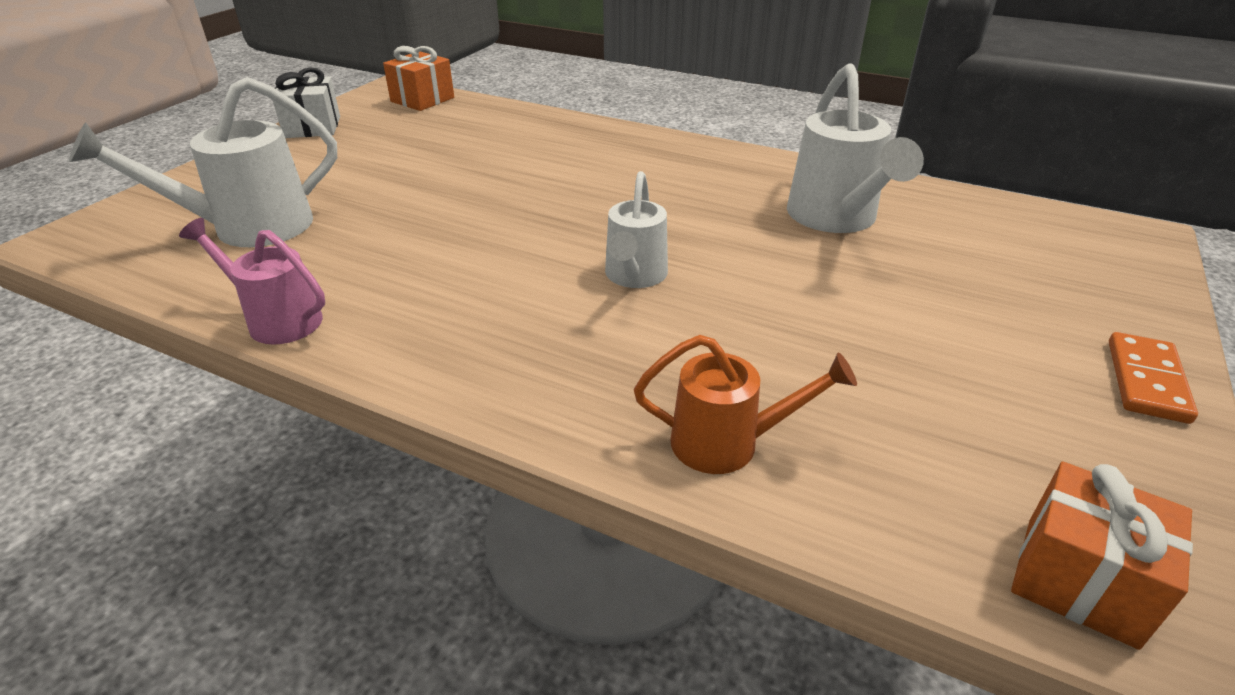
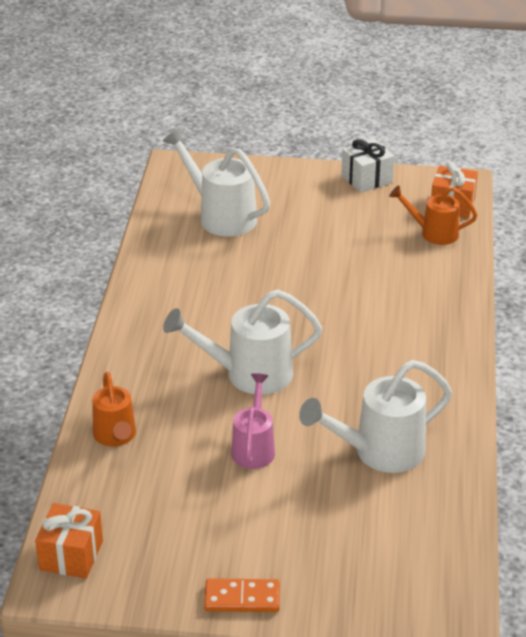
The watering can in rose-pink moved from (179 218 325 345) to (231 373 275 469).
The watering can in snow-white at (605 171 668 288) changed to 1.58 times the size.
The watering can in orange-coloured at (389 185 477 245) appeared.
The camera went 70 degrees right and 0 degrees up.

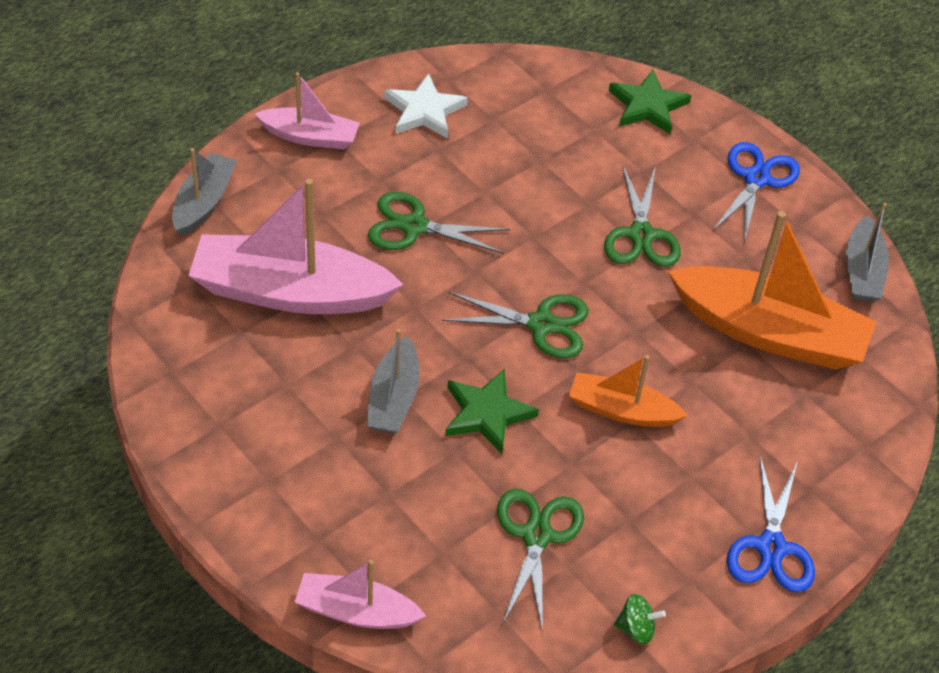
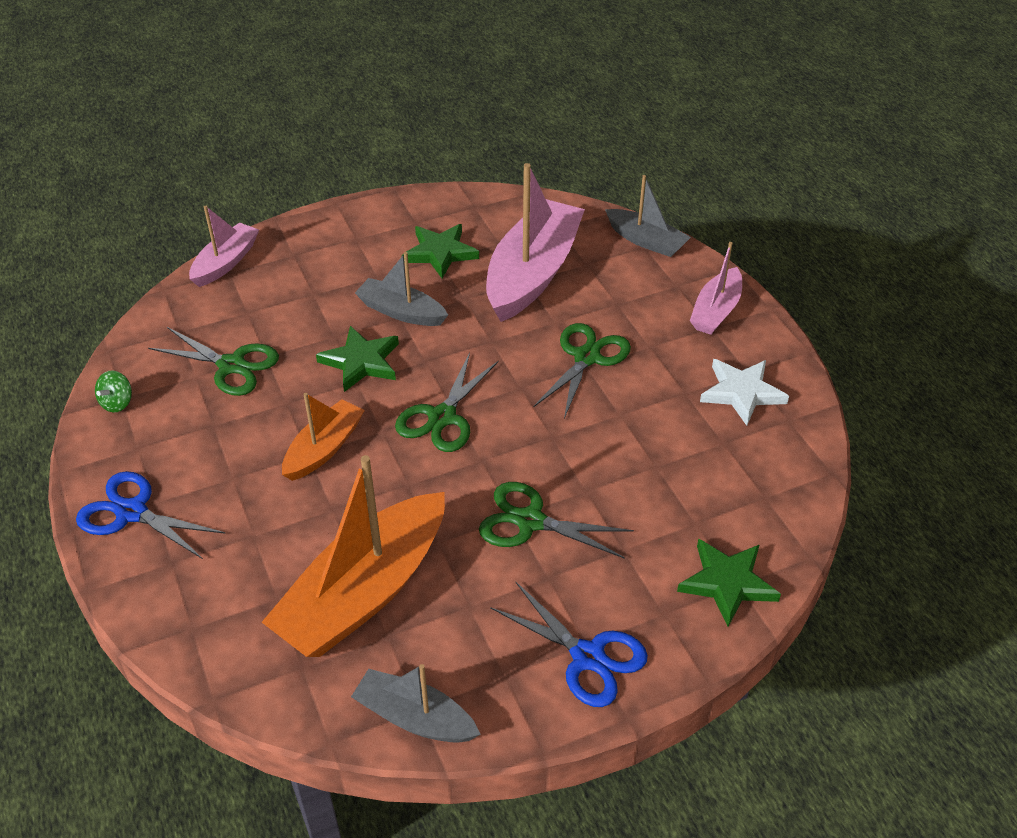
The star in green at (402 224 479 279) appeared.
The camera went 110 degrees right and 5 degrees down.

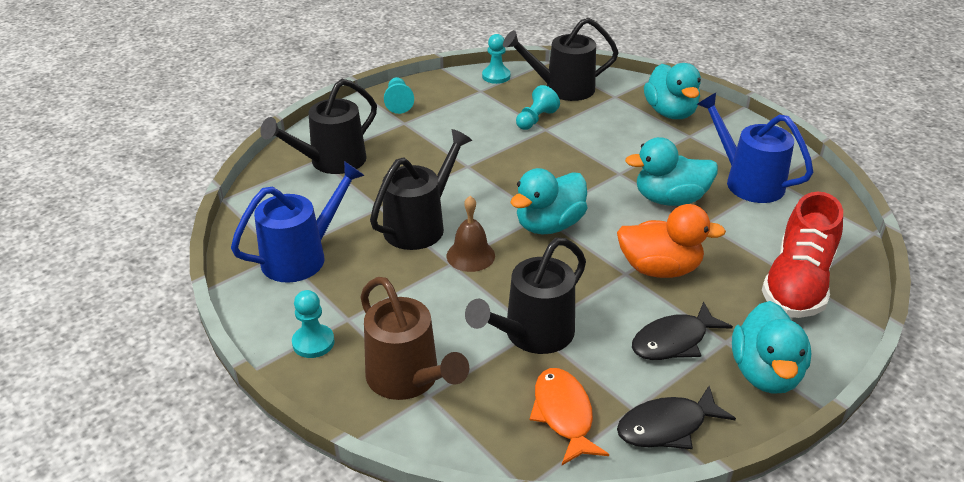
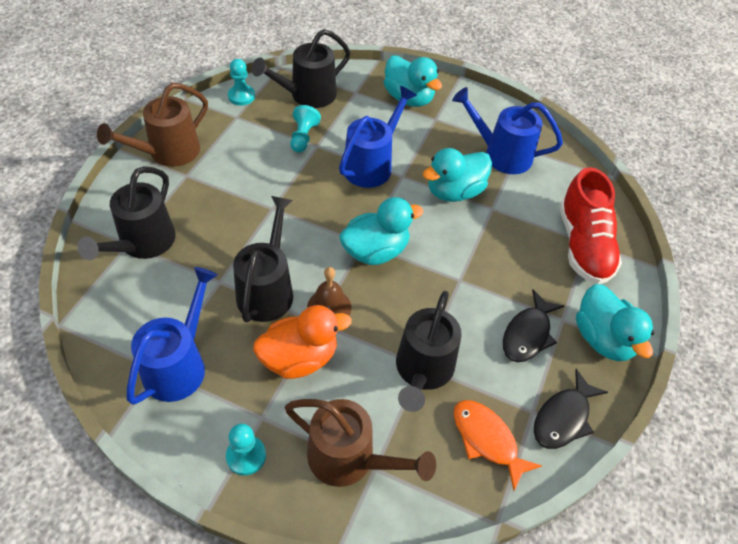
The game pawn in turquoise at (384 77 414 114) was replaced by the watering can in russet at (97 83 208 167).
The rubber duck in turquoise at (510 168 587 234) turned 135 degrees counterclockwise.
The rubber duck in orange-coloured moved from (617 204 726 278) to (253 305 352 379).
The watering can in royal blue at (339 86 417 188) appeared.
The camera went 30 degrees left and 15 degrees up.

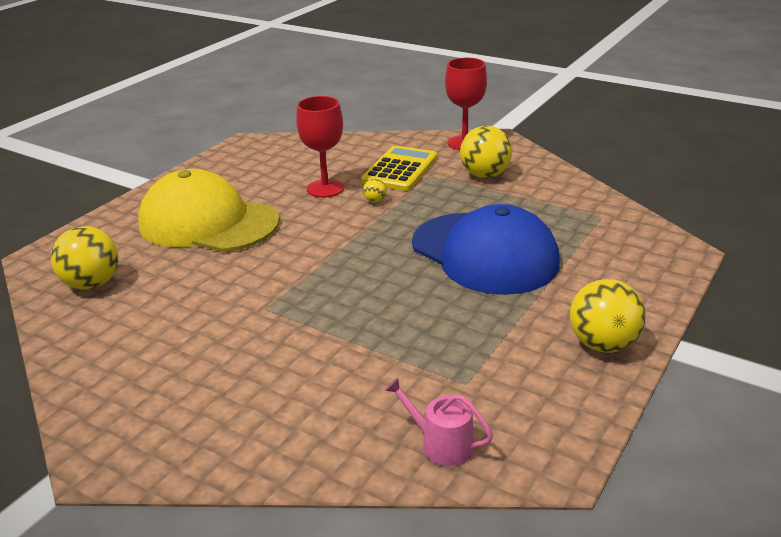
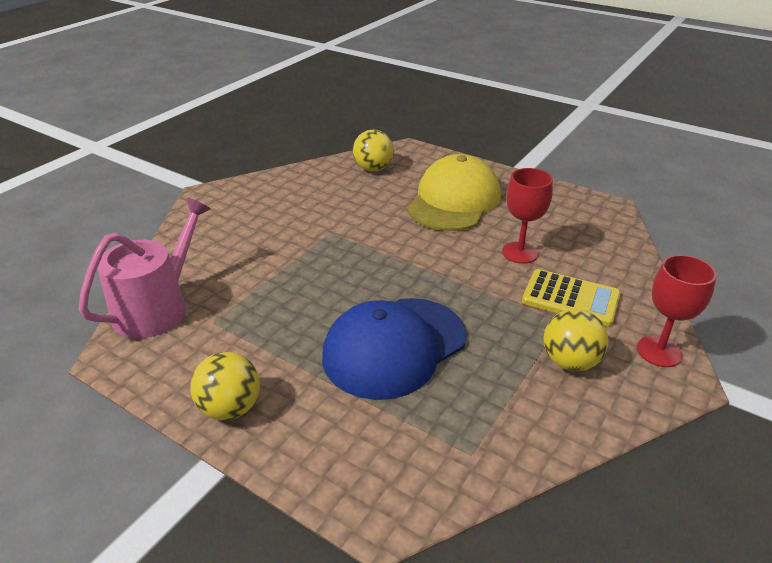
The ball in yellow at (363 179 387 202) disappeared.
The watering can in rose-pink at (385 378 493 467) changed to 2.12 times the size.
The camera went 90 degrees right and 5 degrees up.

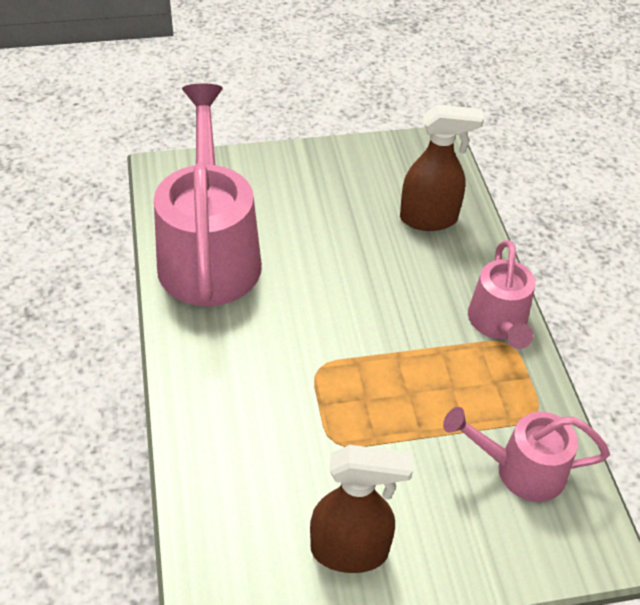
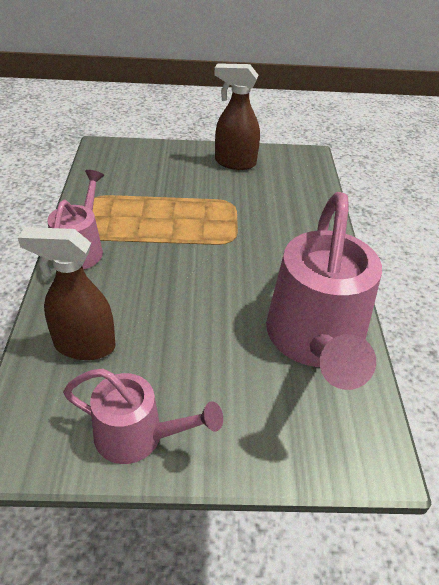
The watering can in rose-pink moved from (443 407 610 502) to (63 368 223 464).
The camera went 170 degrees left and 5 degrees down.

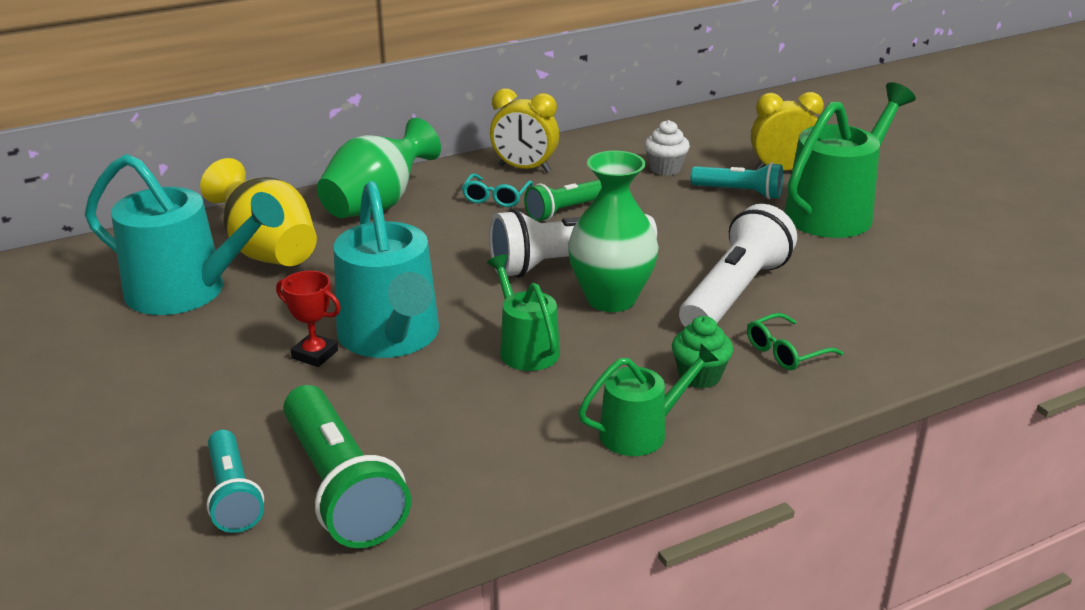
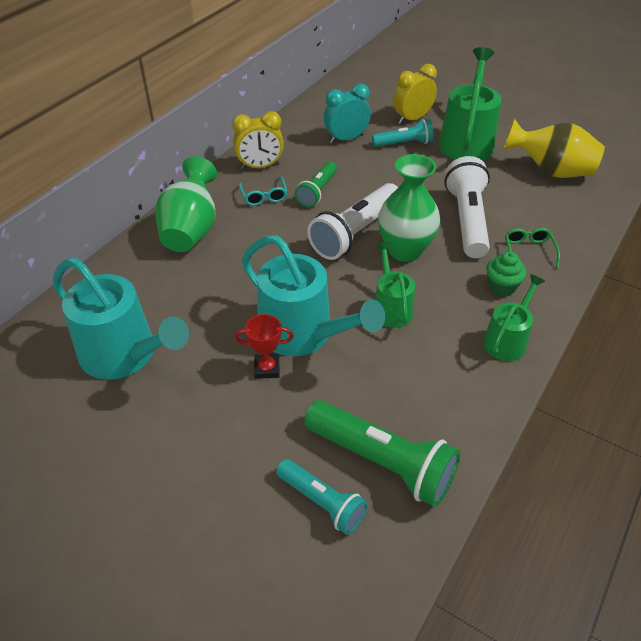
The watering can in turquoise at (85 154 284 315) turned 45 degrees clockwise.
The flower vase in yellow moved from (200 158 317 266) to (503 118 605 178).
The watering can in green at (487 255 560 371) turned 45 degrees clockwise.
The muffin in snow-white at (644 120 690 176) was replaced by the alarm clock in turquoise at (324 83 371 143).
The glasses in green at (747 313 843 370) turned 150 degrees clockwise.
The camera went 30 degrees left and 15 degrees up.

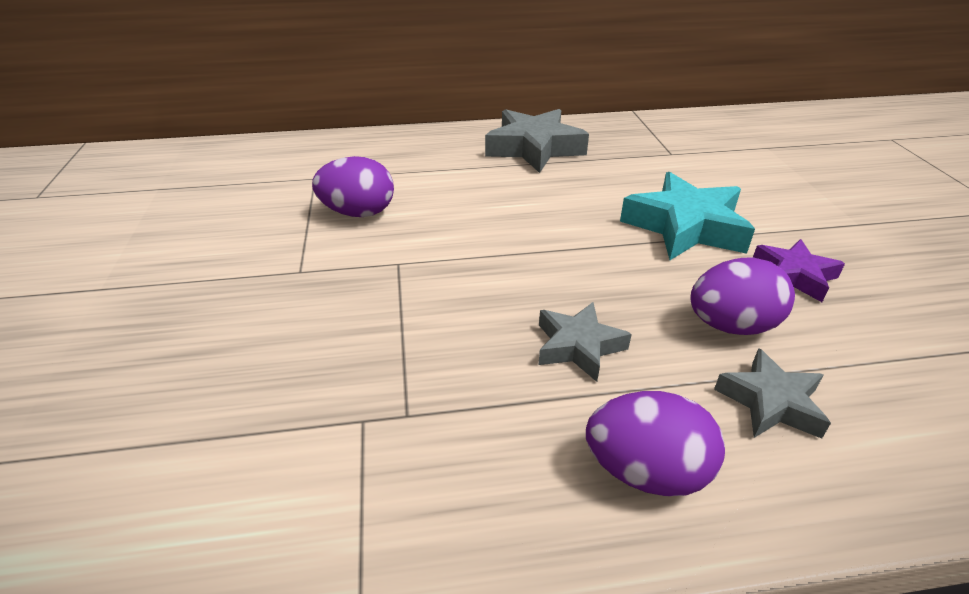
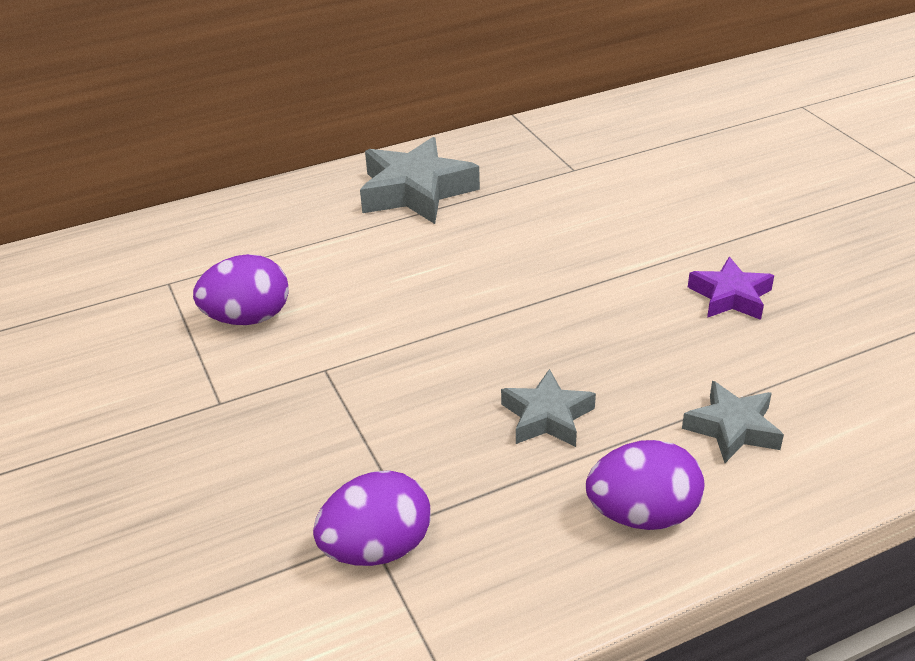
The star in turquoise at (620 172 755 260) disappeared.
The toy egg in royal purple moved from (691 257 795 335) to (313 471 431 566).
The camera went 15 degrees left and 0 degrees up.

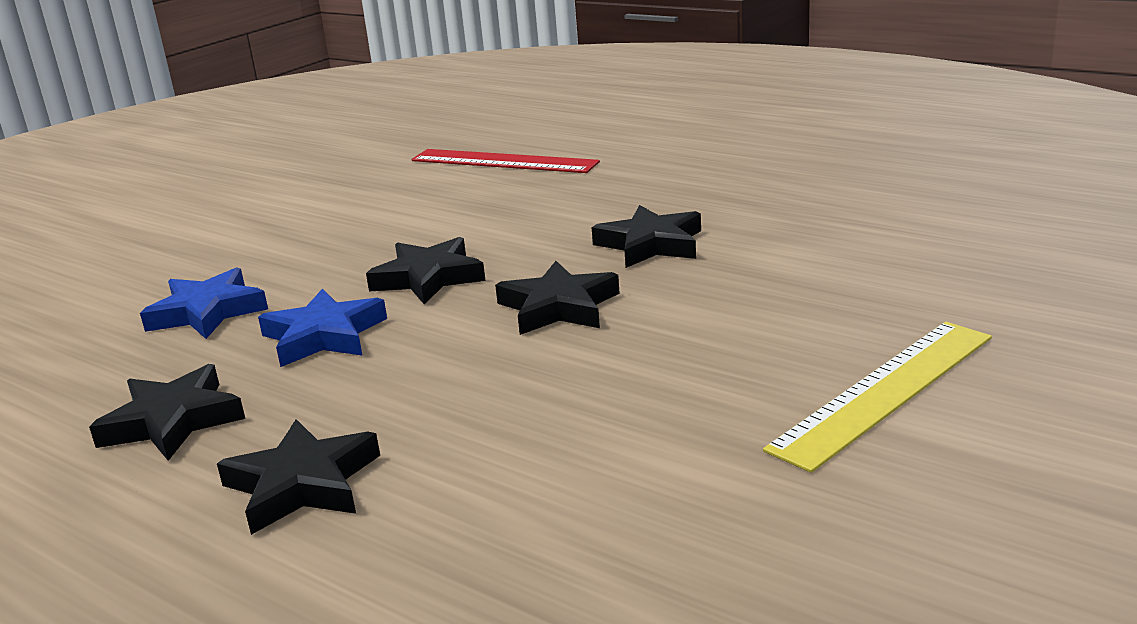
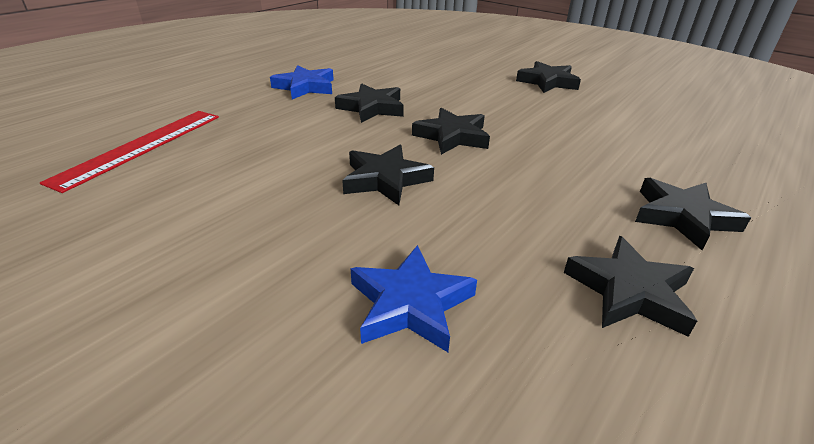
The star in royal blue moved from (258 289 387 367) to (270 65 334 99).
The straightedge in yellow at (763 322 992 473) was replaced by the star in black at (516 61 581 93).
The camera went 90 degrees left and 10 degrees up.

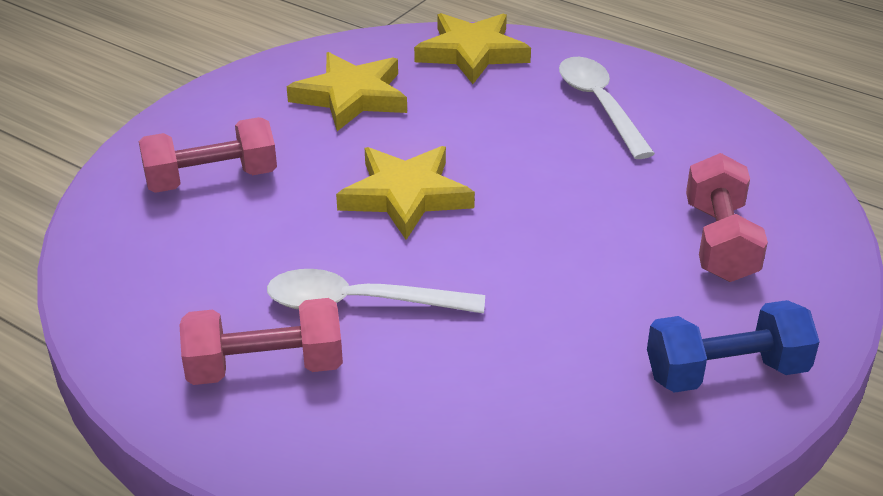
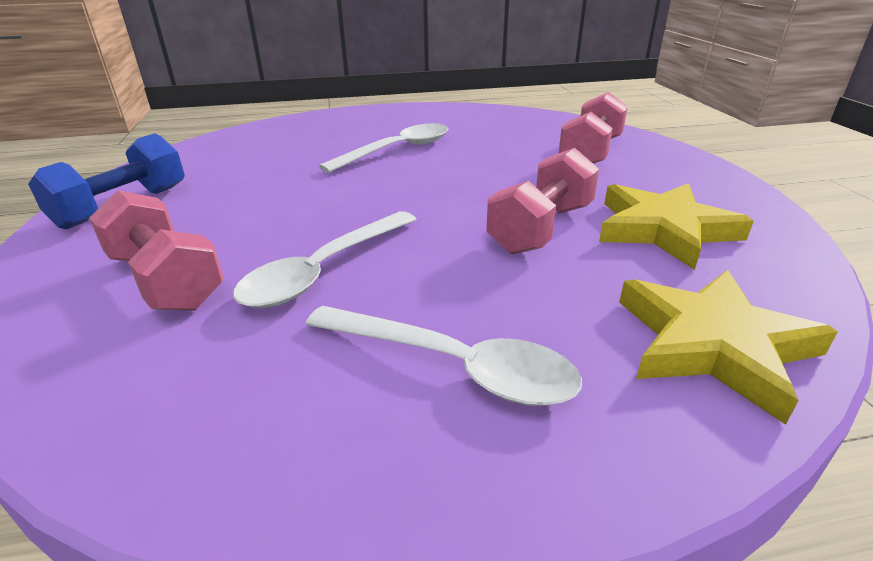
The hand weight in rose-pink moved from (179 298 343 385) to (486 148 599 254).
The star in yellow at (336 146 475 240) disappeared.
The teaspoon in snow-white at (233 211 417 308) appeared.
The camera went 135 degrees right and 5 degrees down.

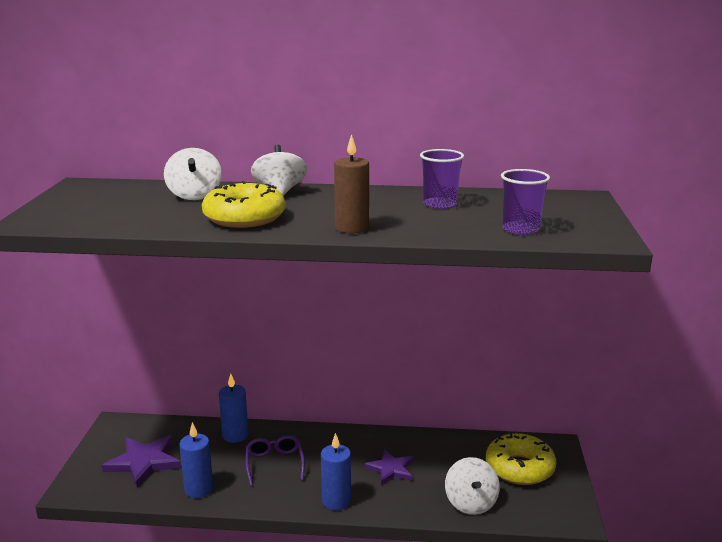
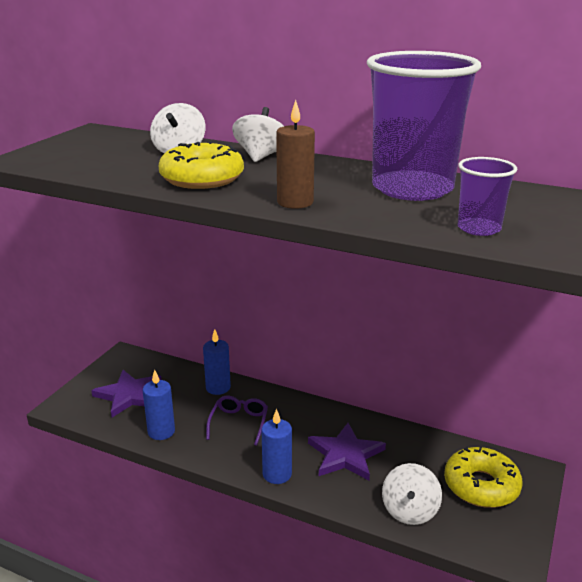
The star in royal purple at (365 449 413 485) changed to 1.52 times the size.
The beaker in royal purple at (420 149 464 209) changed to 2.17 times the size.
The camera went 20 degrees right and 5 degrees up.

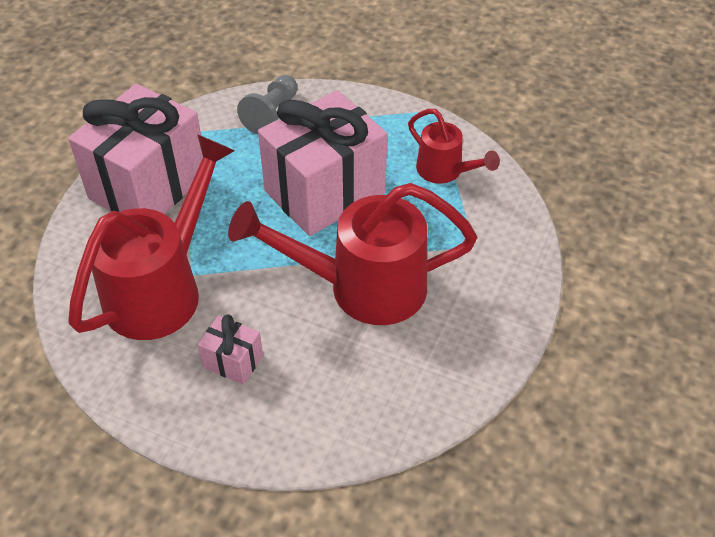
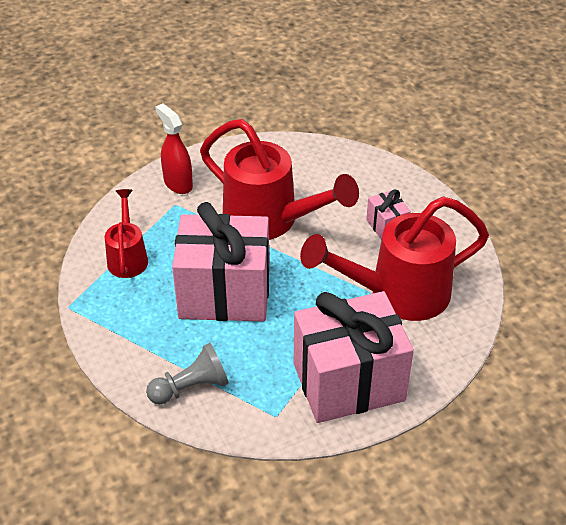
The spray bottle in crimson at (155 104 193 194) appeared.
The camera went 140 degrees left and 5 degrees down.

